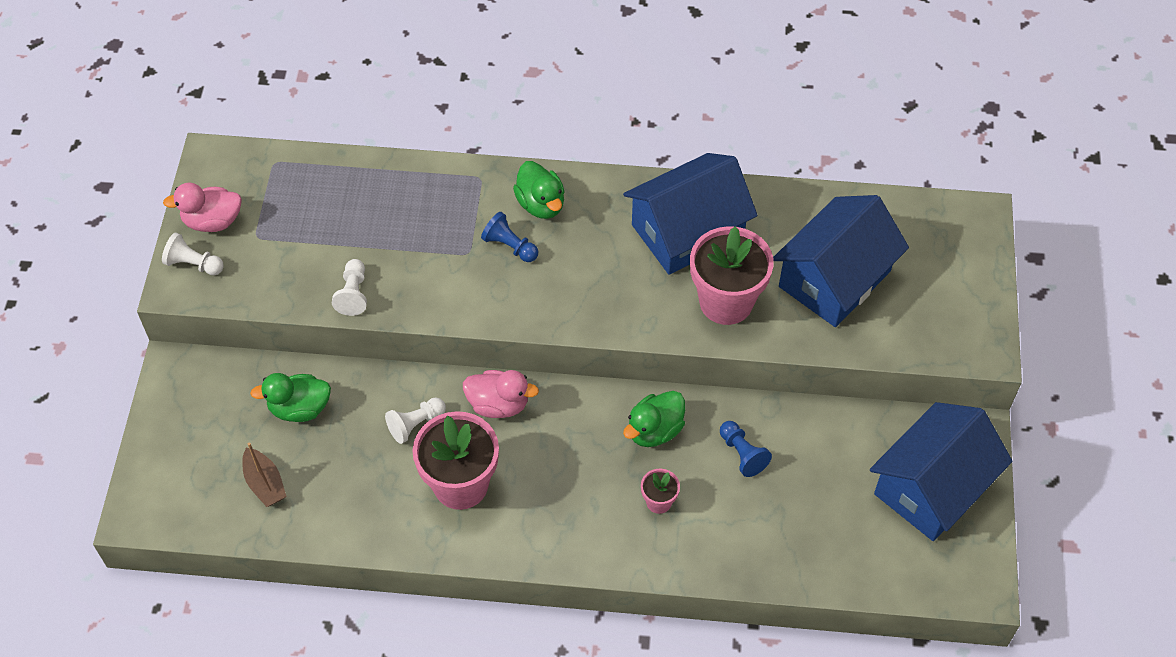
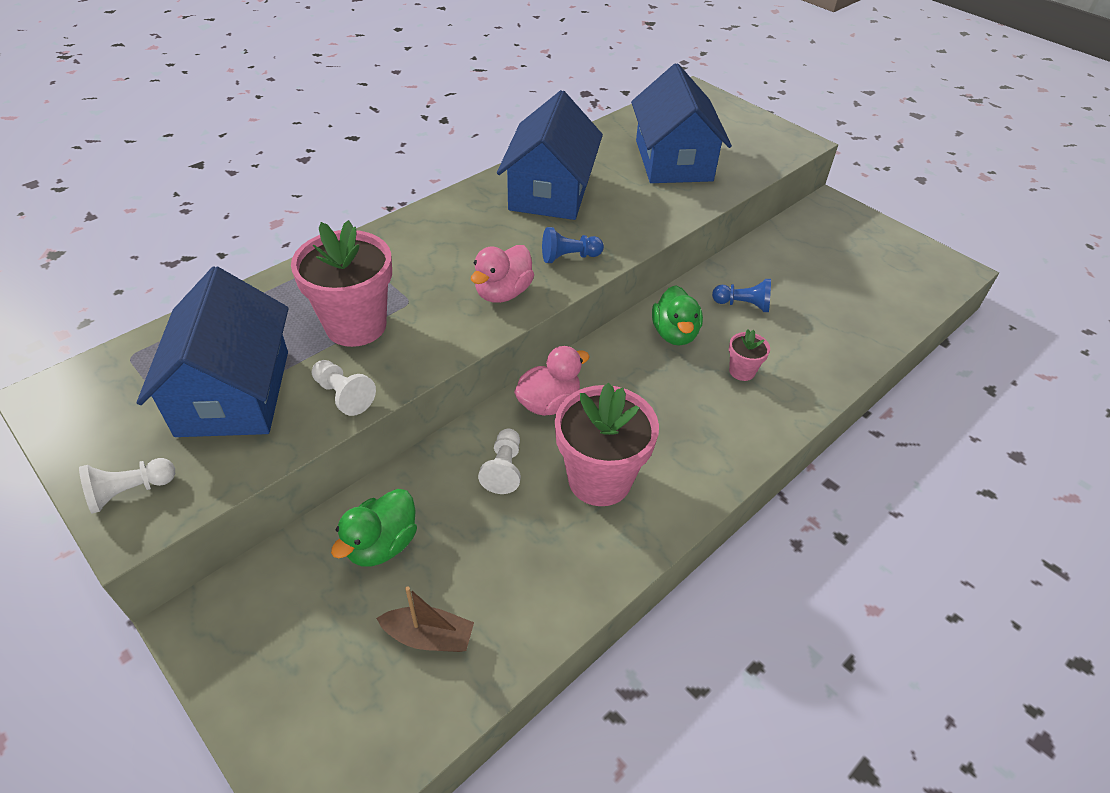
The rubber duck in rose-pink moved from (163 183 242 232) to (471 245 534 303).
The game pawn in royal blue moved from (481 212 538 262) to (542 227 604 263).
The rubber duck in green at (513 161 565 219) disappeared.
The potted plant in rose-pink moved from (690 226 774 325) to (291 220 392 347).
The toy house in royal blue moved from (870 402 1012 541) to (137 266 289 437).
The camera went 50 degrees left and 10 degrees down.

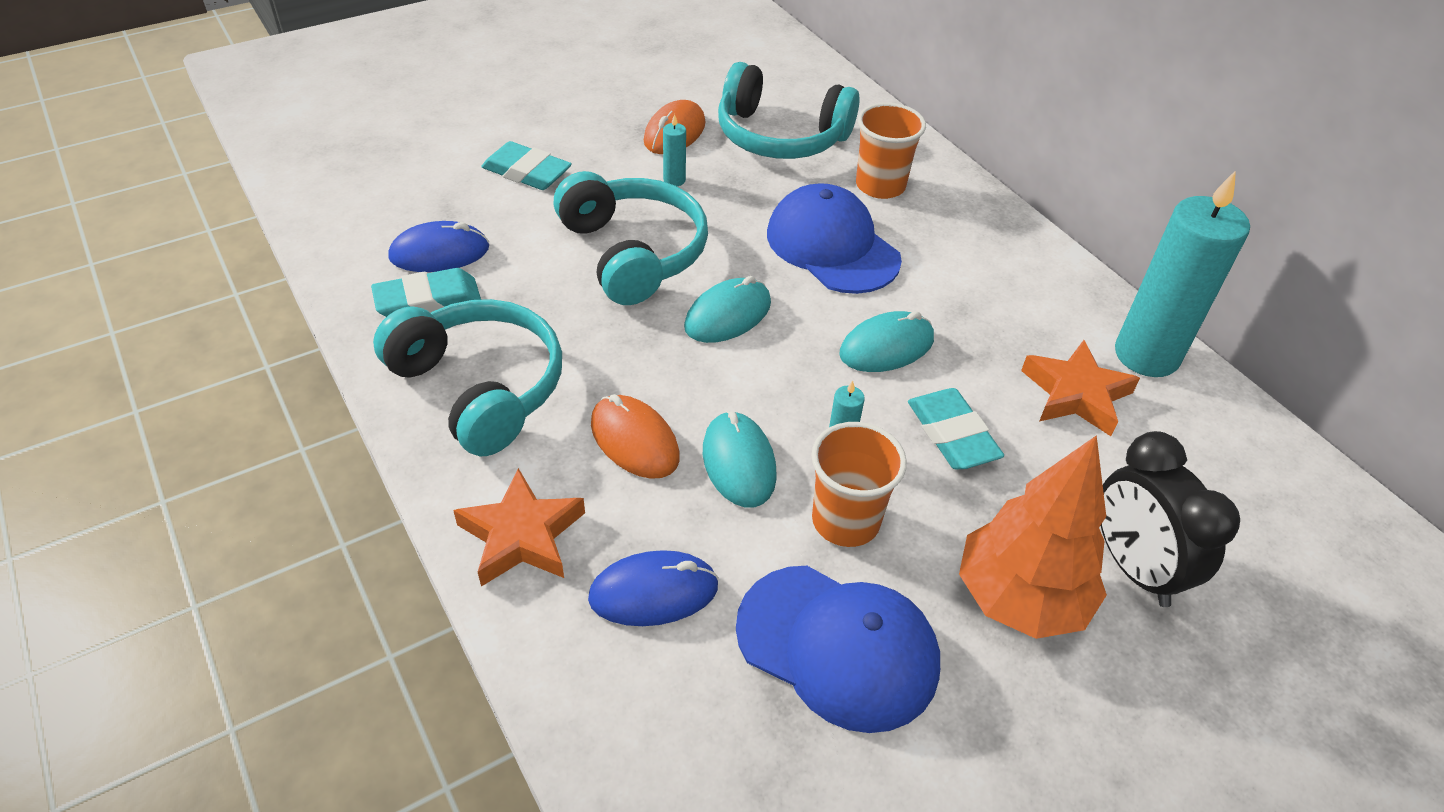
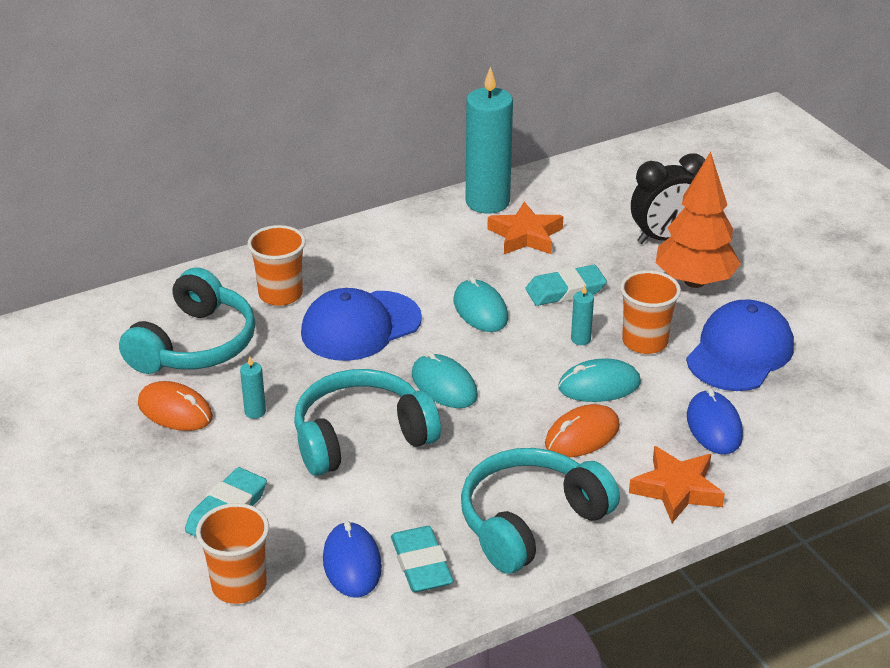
The beaker in orange-coloured at (196 503 269 604) appeared.
The camera went 85 degrees left and 10 degrees down.

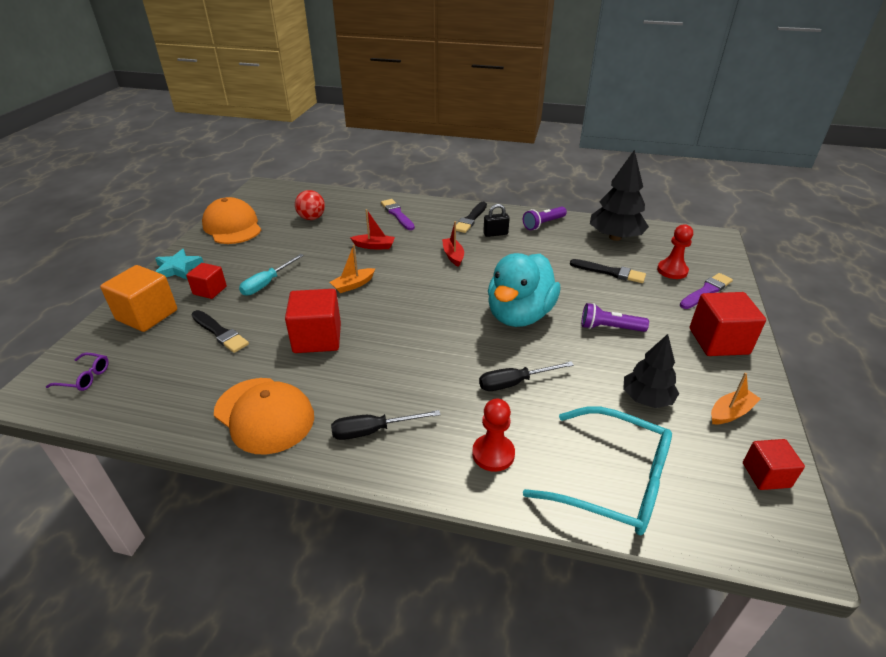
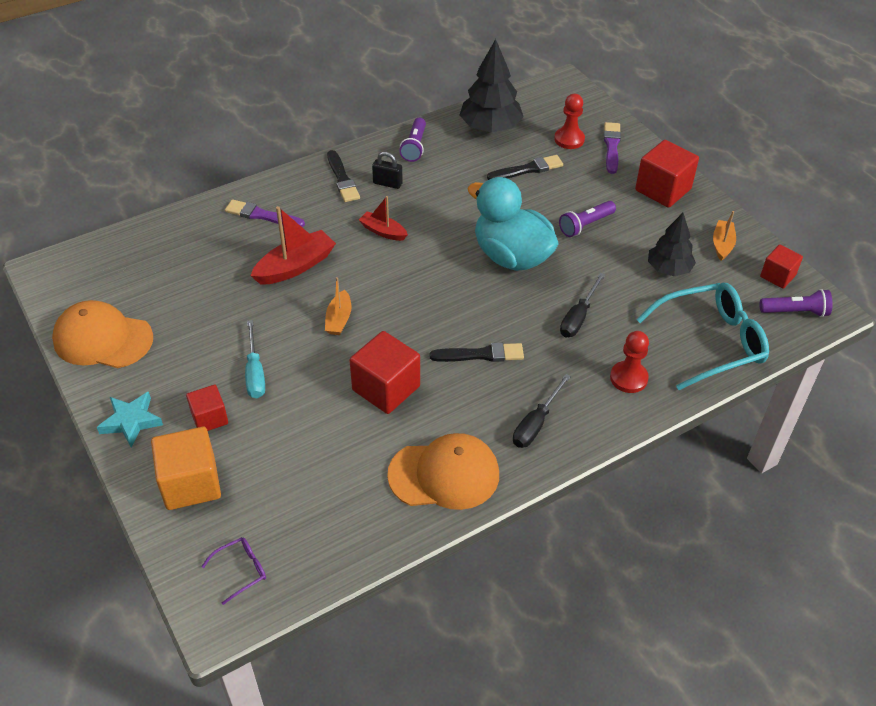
The paintbrush in black moved from (191 310 249 353) to (430 343 524 362).
The ball in crimson at (295 190 325 220) disappeared.
The boat in crimson at (350 209 395 249) changed to 1.66 times the size.
The small lock in black at (483 204 510 237) turned 75 degrees clockwise.
The rubber duck in turquoise at (488 253 561 327) turned 150 degrees clockwise.
The torch in royal purple at (760 289 833 317) appeared.
The camera went 45 degrees left and 10 degrees up.

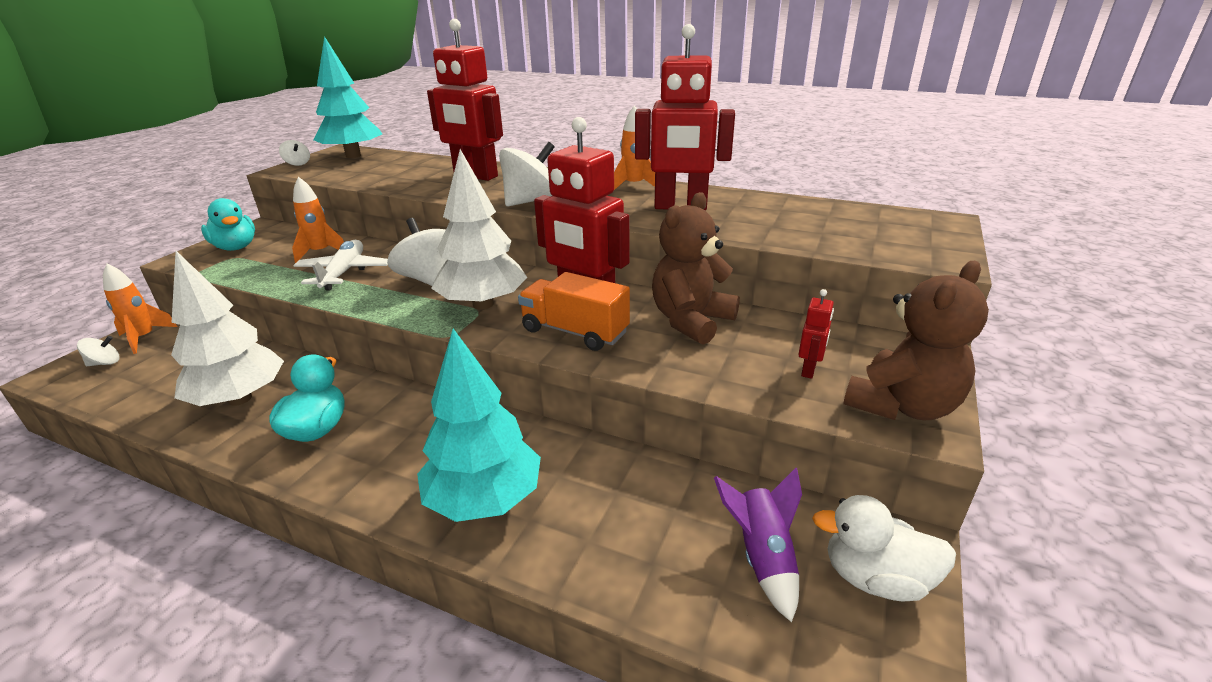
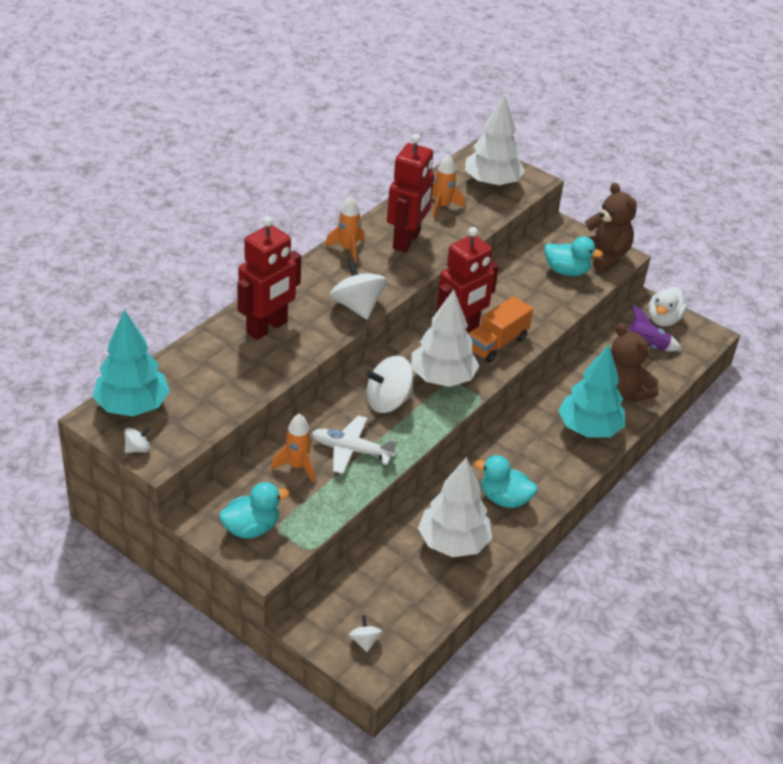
The rocket in orange-coloured moved from (103 264 178 354) to (432 154 465 218).
The stuffed bear in russet moved from (652 192 740 345) to (611 323 659 402).
The robot in crimson at (798 289 834 379) was replaced by the rubber duck in turquoise at (545 236 603 276).
The toy tree in snow-white at (465 95 525 187) appeared.
The camera went 80 degrees left and 10 degrees up.

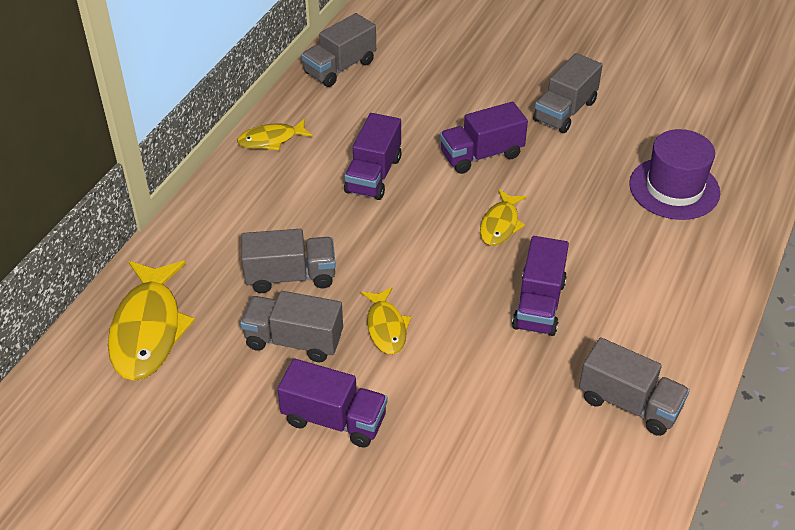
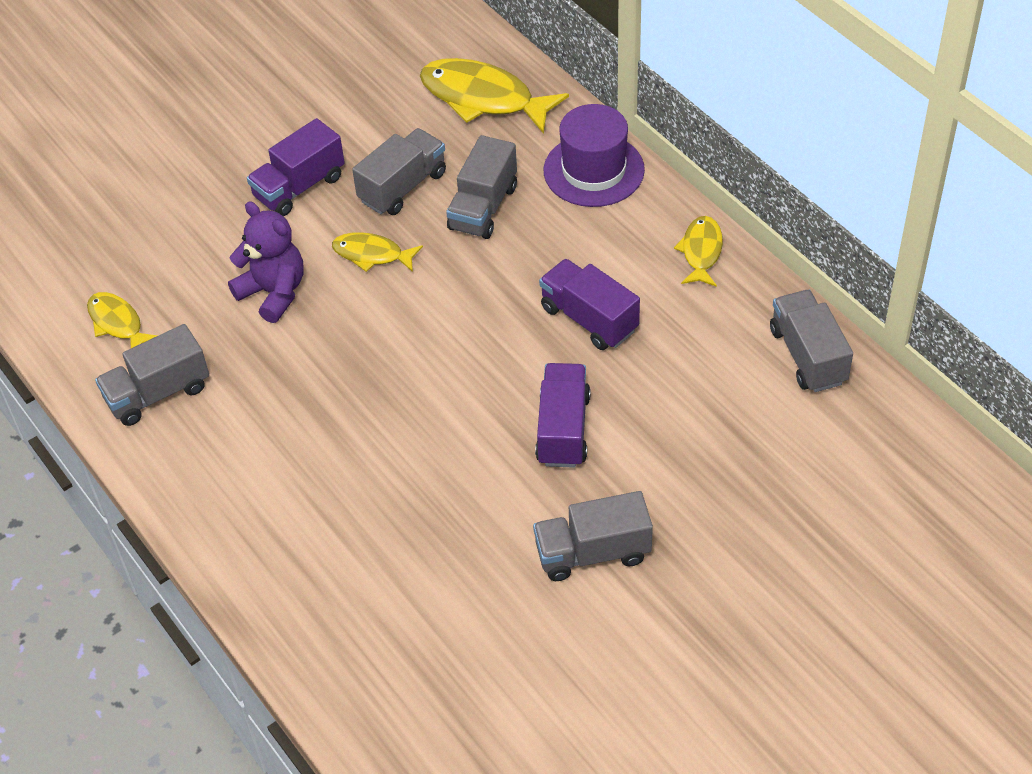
The fish figure in yellow moved from (480 189 527 246) to (87 292 157 348).
The toy truck in royal purple at (512 236 569 336) disappeared.
The toy truck in ash-grey at (533 53 603 133) turned 75 degrees counterclockwise.
The tall hat in royal purple moved from (629 129 720 220) to (544 104 645 207).
The stuffed bear in royal purple at (228 201 304 323) appeared.
The camera went 120 degrees right and 5 degrees up.

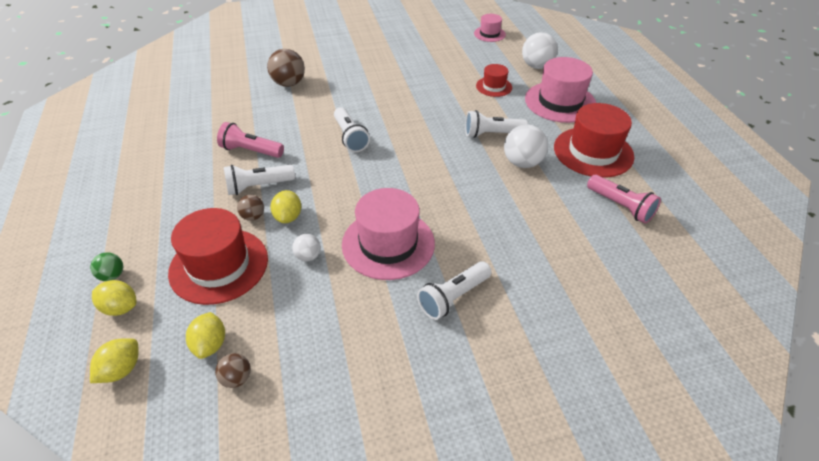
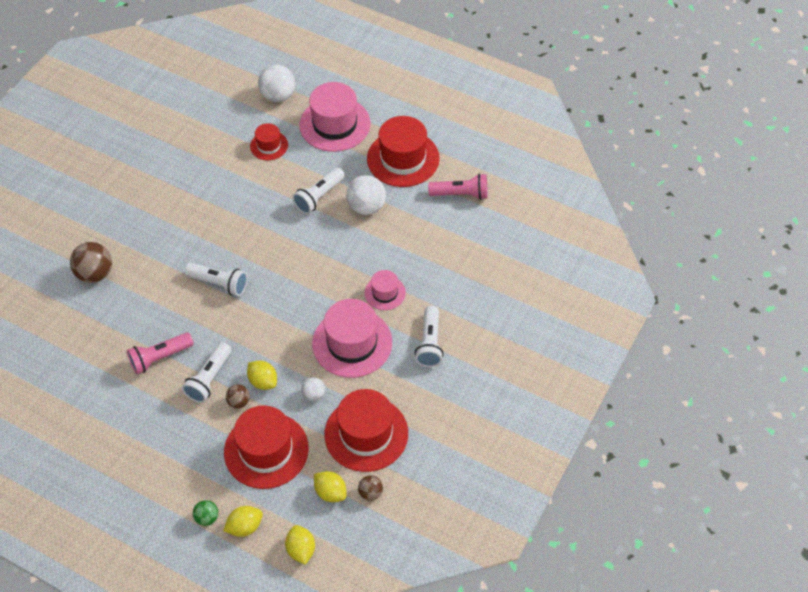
The tall hat in rose-pink moved from (474 14 506 42) to (364 270 406 310).
The tall hat in crimson at (324 389 408 472) appeared.
The camera went 45 degrees left and 10 degrees up.

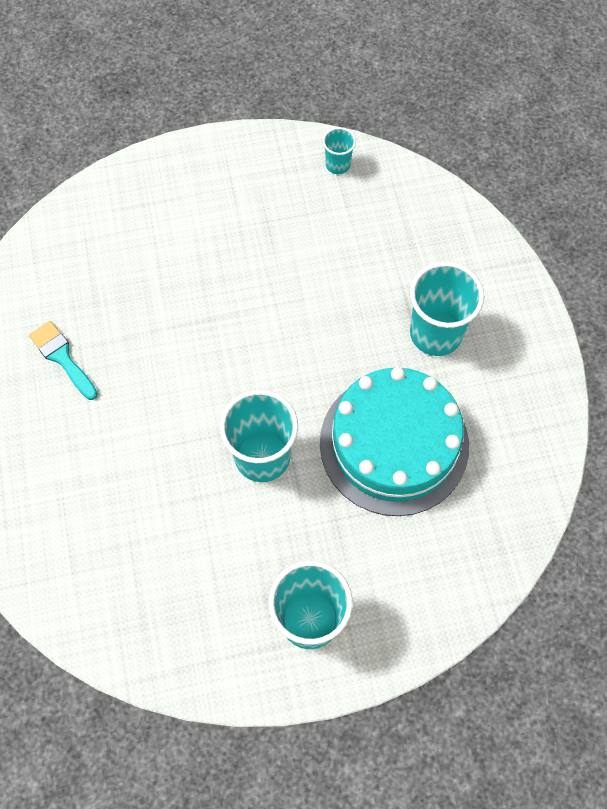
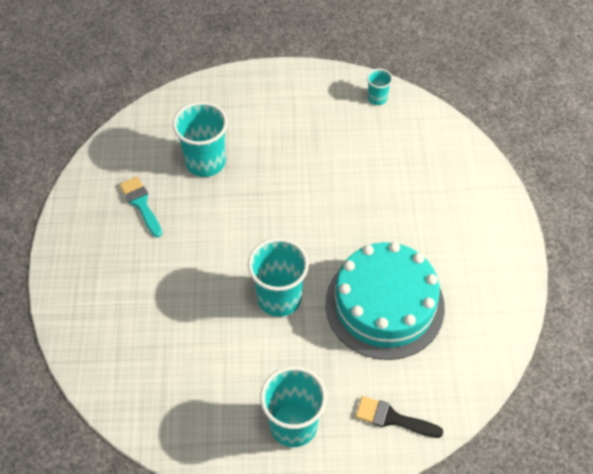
The beaker in turquoise moved from (410 262 484 356) to (173 101 228 177).
The paintbrush in black at (355 396 444 438) appeared.
The camera went 10 degrees right and 10 degrees down.

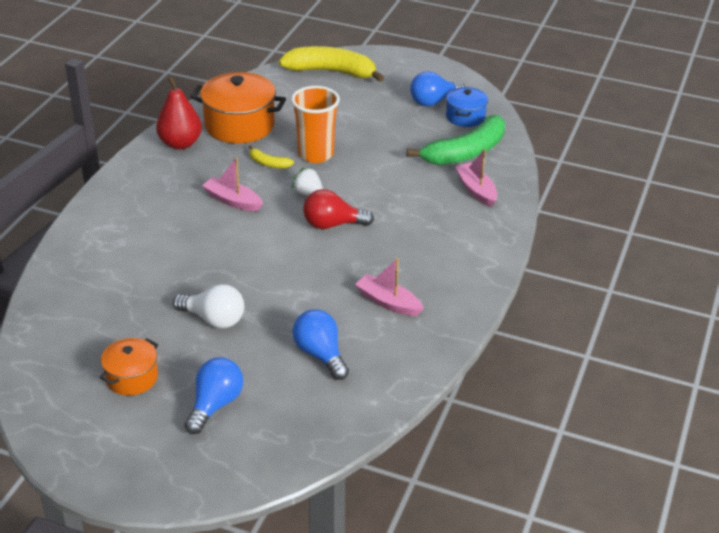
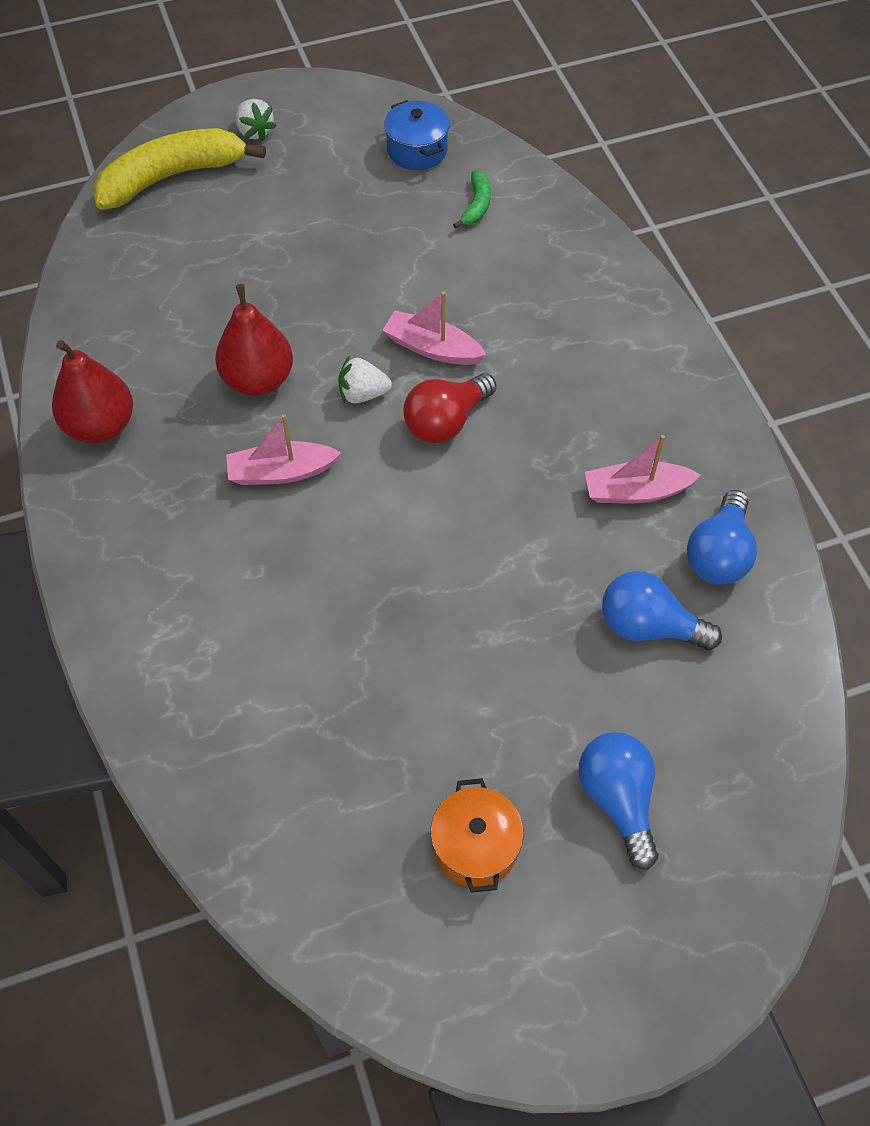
The lightbulb in snow-white at (173 284 244 328) disappeared.
The pot in orange-coloured at (191 72 286 143) disappeared.
The banana in yellow at (249 145 294 168) was replaced by the toy pear in crimson at (215 284 293 396).
The beaker in orange-coloured at (291 86 340 163) disappeared.
The banana in green at (406 115 505 165) changed to 0.45 times the size.
The lightbulb in royal blue moved from (410 71 465 106) to (687 490 757 585).
The boat in rose-pink moved from (455 149 497 207) to (383 291 486 365).
The strawberry in snow-white at (236 99 277 142) appeared.
The camera went 40 degrees left and 20 degrees up.

